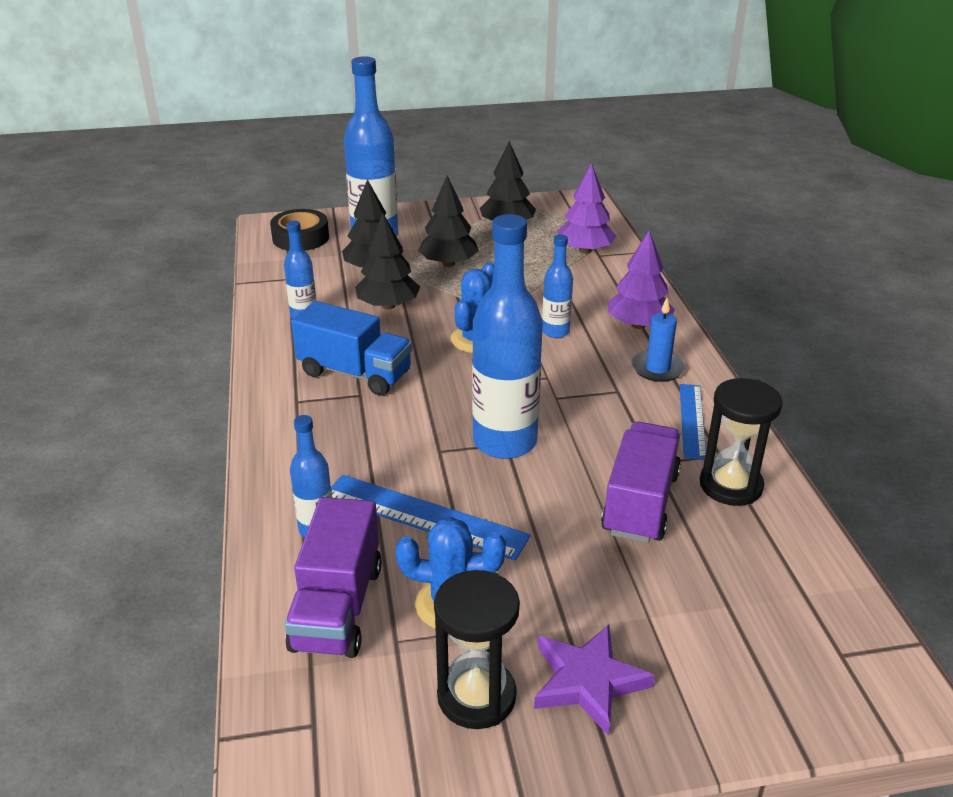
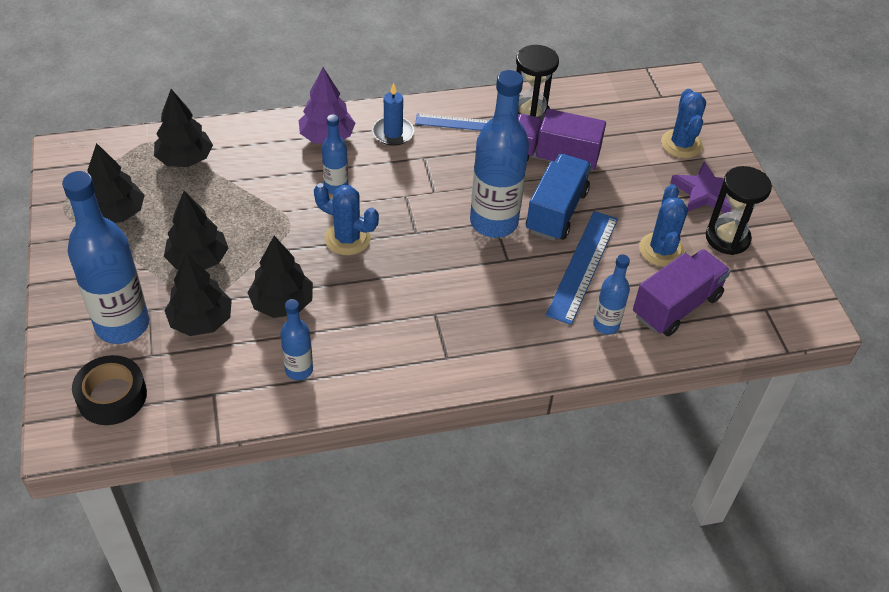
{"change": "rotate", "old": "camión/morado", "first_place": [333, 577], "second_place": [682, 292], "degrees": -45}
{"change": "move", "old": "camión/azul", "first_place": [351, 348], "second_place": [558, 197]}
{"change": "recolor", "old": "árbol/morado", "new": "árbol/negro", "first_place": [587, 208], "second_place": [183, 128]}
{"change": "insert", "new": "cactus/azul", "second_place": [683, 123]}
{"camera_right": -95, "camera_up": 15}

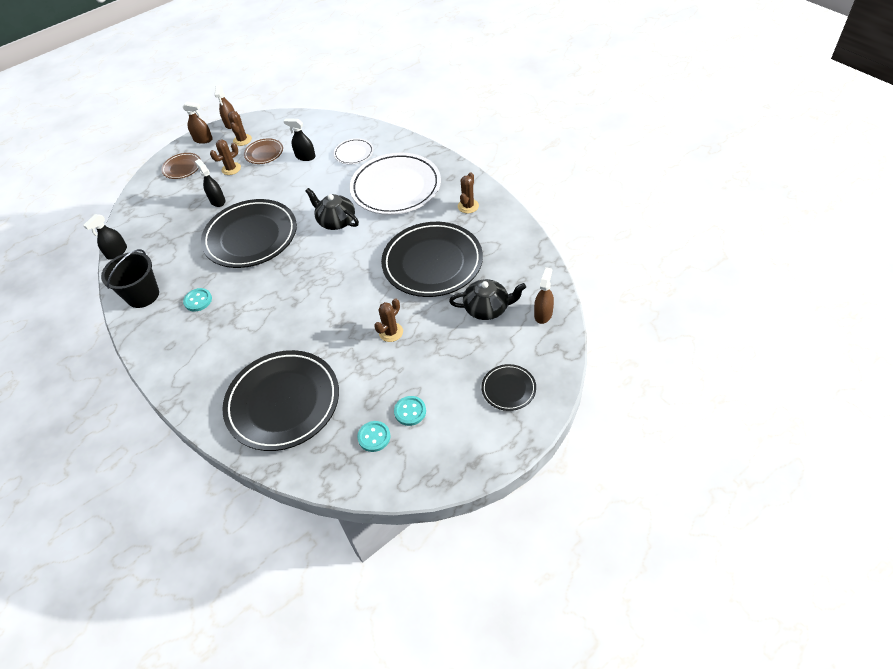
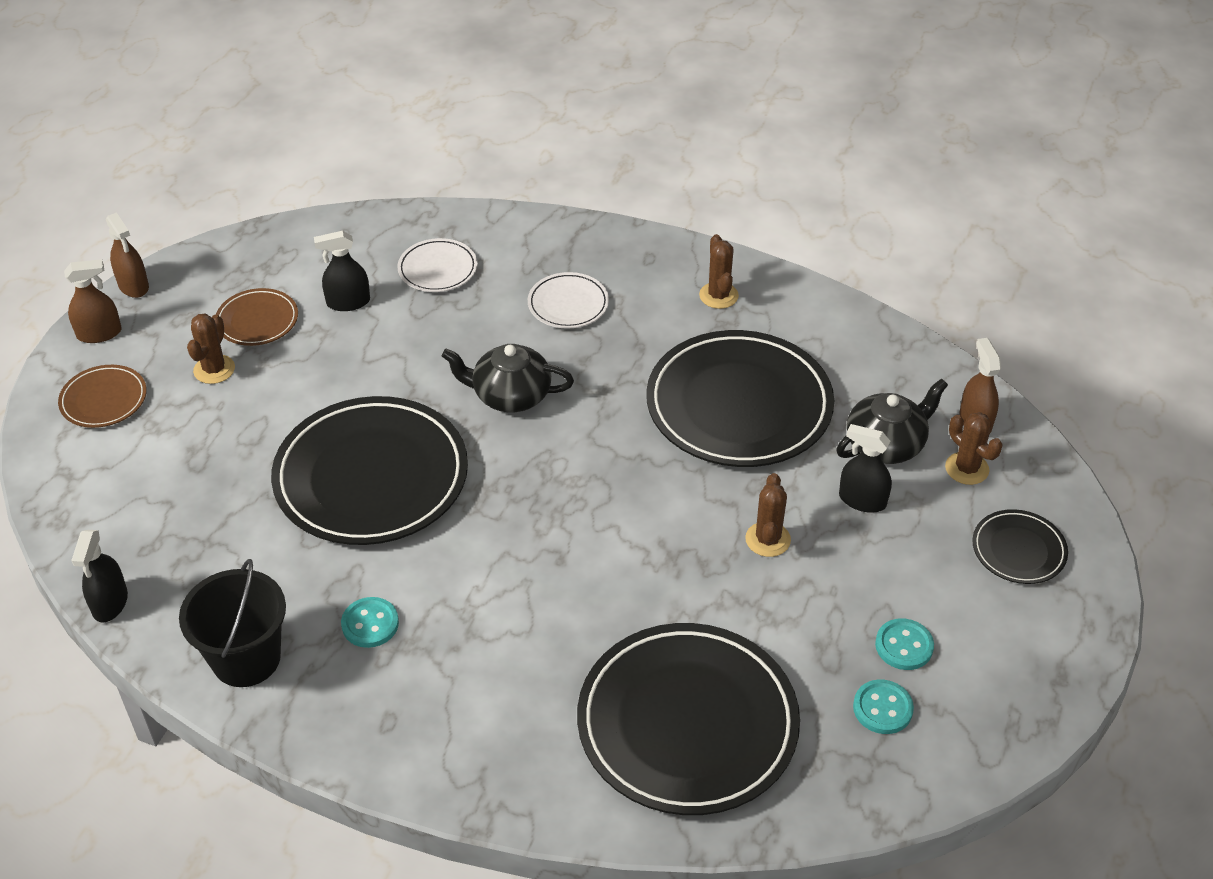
{"change": "move", "old": "pulverizador/negro", "first_place": [210, 183], "second_place": [865, 468]}
{"change": "move", "old": "cactus/marrón", "first_place": [240, 128], "second_place": [974, 448]}
{"change": "resize", "old": "plato/blanco", "first_place": [395, 184], "second_place": [568, 300], "factor": 0.46}
{"camera_right": -35, "camera_up": -5}

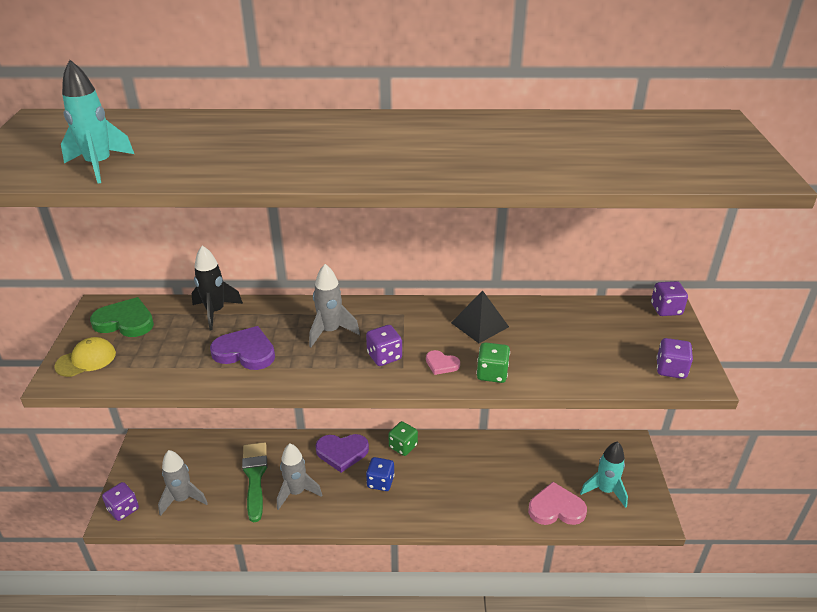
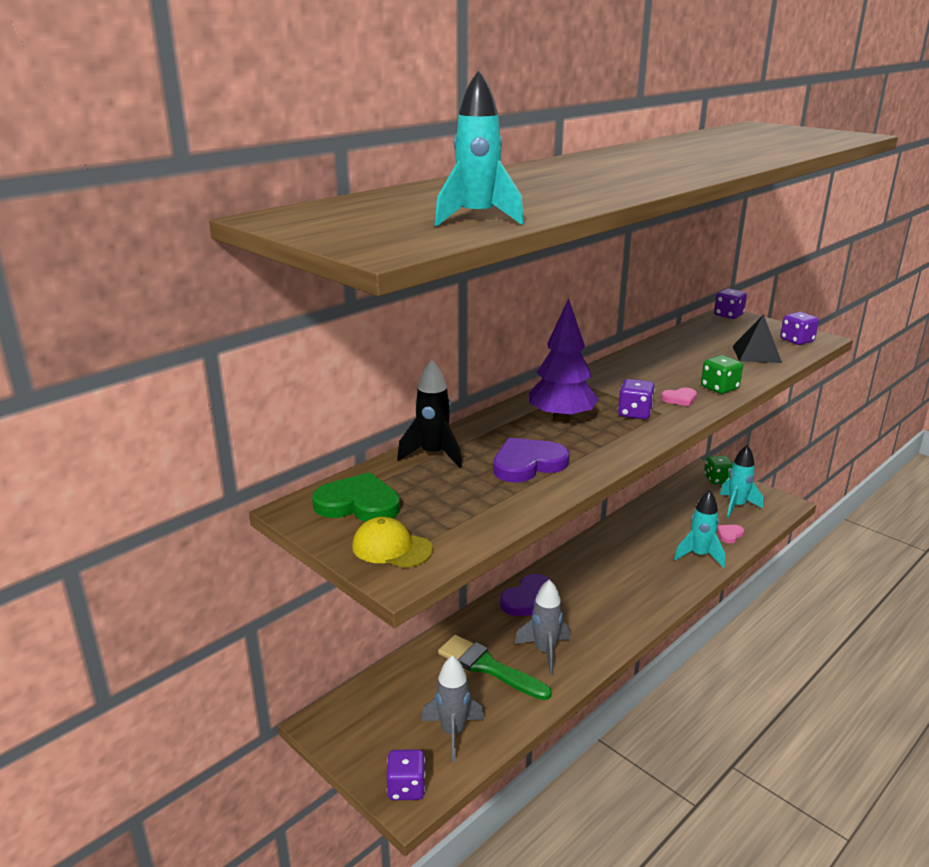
{"change": "rotate", "old": "gorra/amarillo", "first_place": [85, 357], "second_place": [392, 542], "degrees": -75}
{"change": "rotate", "old": "corazón/verde", "first_place": [122, 317], "second_place": [356, 497], "degrees": 45}
{"change": "replace", "old": "cohete/gris", "new": "árbol/morado", "first_place": [334, 305], "second_place": [564, 361]}
{"change": "delete", "old": "dado/azul", "first_place": [380, 474]}
{"change": "move", "old": "dado/verde", "first_place": [403, 438], "second_place": [718, 470]}
{"change": "move", "old": "pirámide/negro", "first_place": [480, 316], "second_place": [757, 338]}
{"change": "resize", "old": "corazón/rosa", "first_place": [557, 503], "second_place": [730, 534], "factor": 0.54}
{"change": "insert", "new": "cohete/turquesa", "second_place": [699, 529]}
{"camera_right": -45, "camera_up": -10}

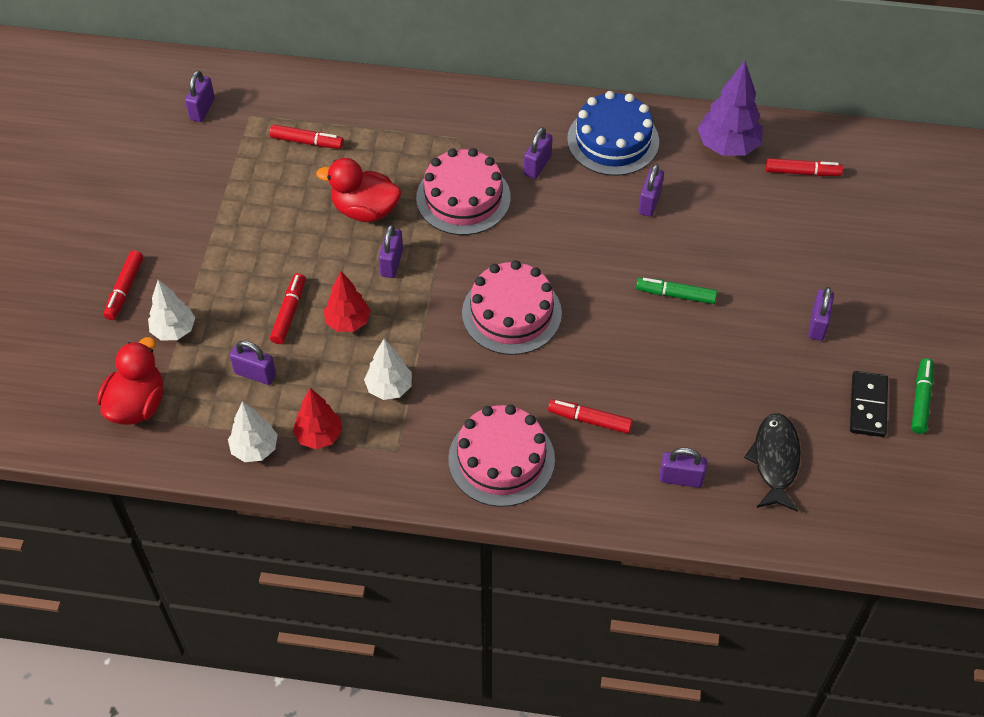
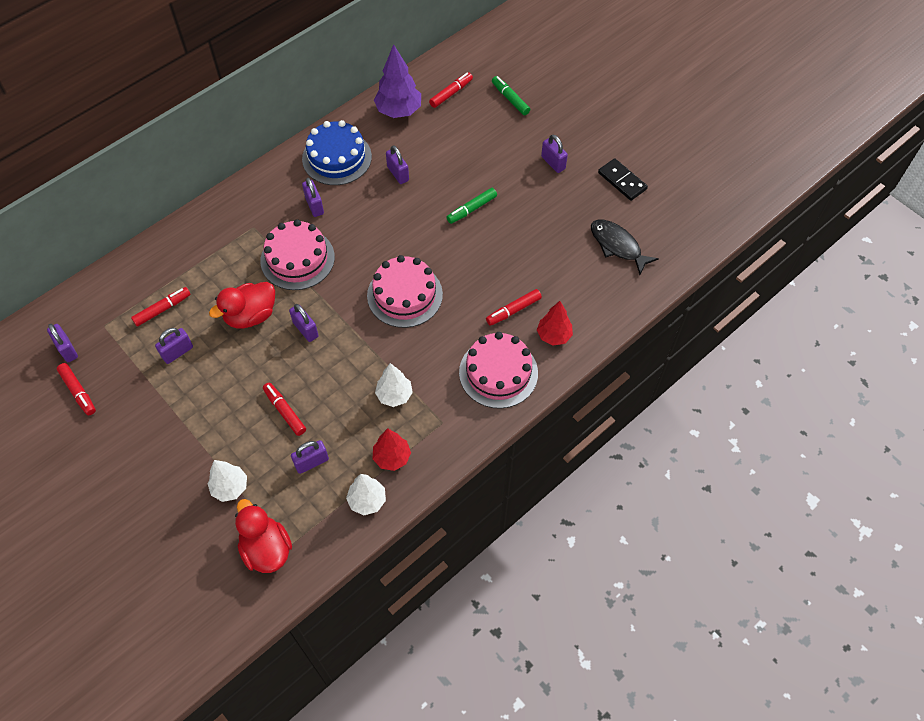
{"change": "move", "old": "rotulador/rojo", "first_place": [123, 285], "second_place": [76, 389]}
{"change": "move", "old": "árbol/rojo", "first_place": [347, 301], "second_place": [555, 323]}
{"change": "move", "old": "candado/morado", "first_place": [683, 468], "second_place": [174, 346]}
{"change": "move", "old": "rotulador/verde", "first_place": [922, 396], "second_place": [511, 95]}
{"camera_right": -50, "camera_up": 5}

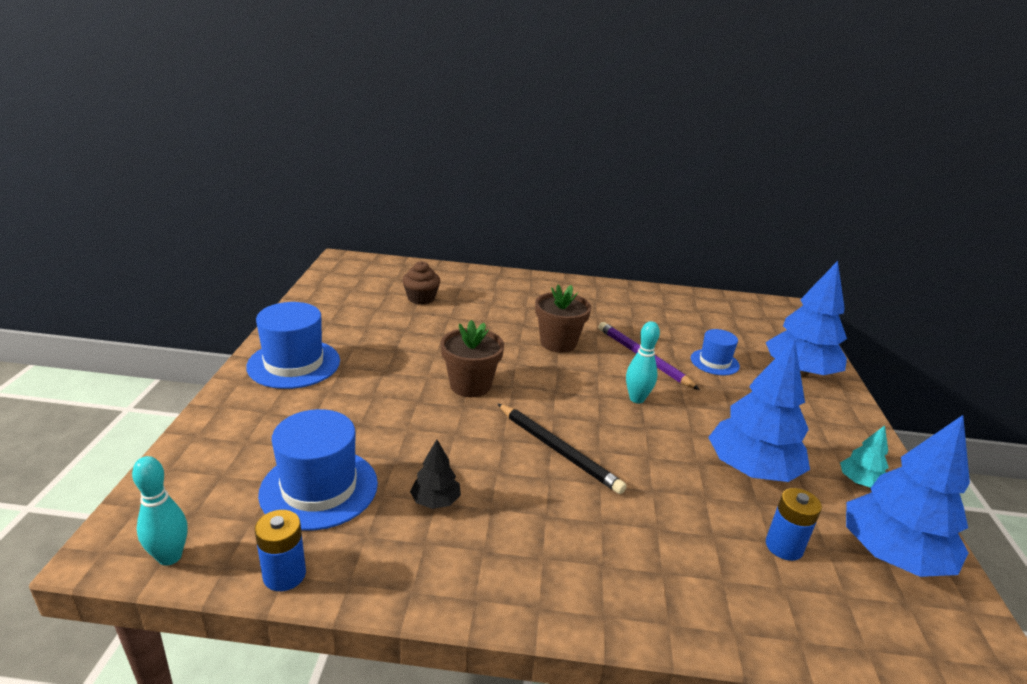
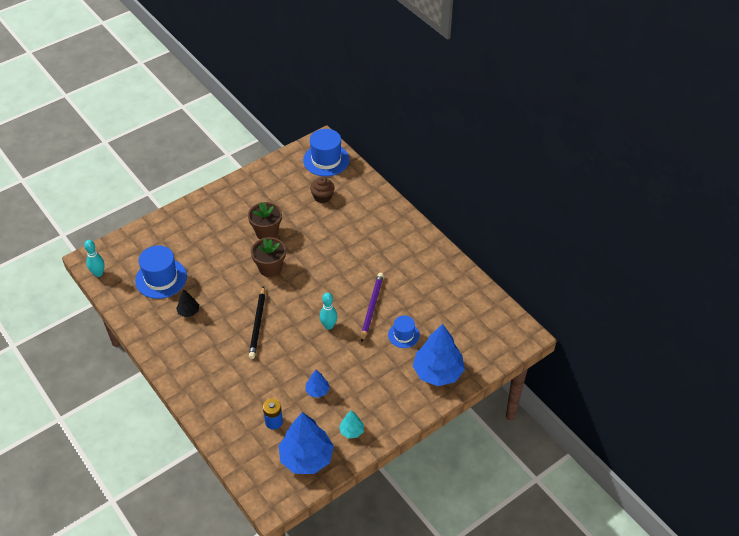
{"change": "move", "old": "sombrero/azul", "first_place": [293, 345], "second_place": [326, 152]}
{"change": "delete", "old": "pila/azul", "first_place": [280, 550]}
{"change": "move", "old": "maceta/marrón", "first_place": [563, 319], "second_place": [265, 220]}
{"change": "resize", "old": "árbol/azul", "first_place": [759, 410], "second_place": [317, 384], "factor": 0.47}
{"camera_right": 50, "camera_up": 20}

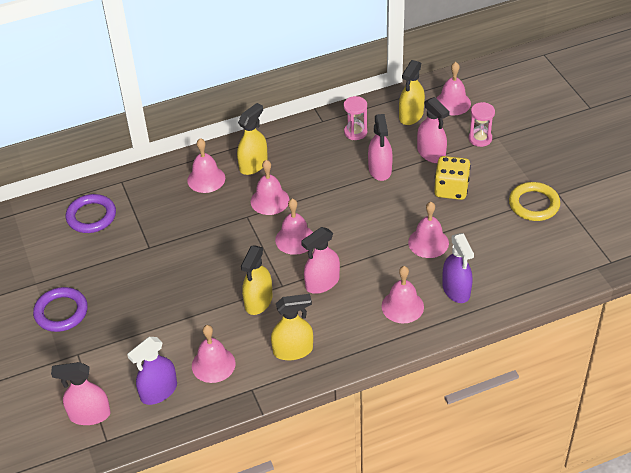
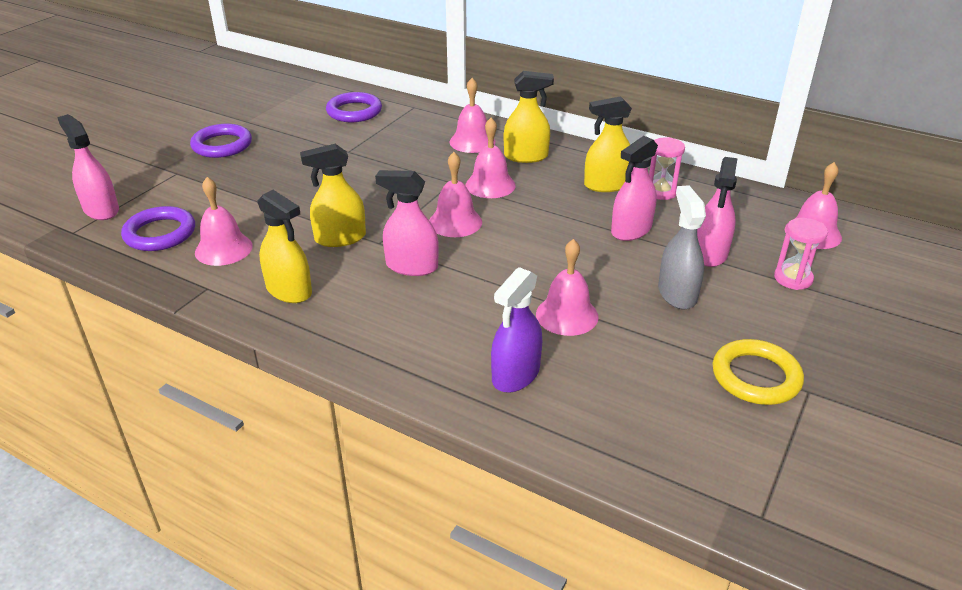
{"change": "replace", "old": "pulverizador/morado", "new": "anillo/morado", "first_place": [152, 371], "second_place": [158, 228]}
{"change": "delete", "old": "campana/rosa", "first_place": [402, 294]}
{"change": "move", "old": "pulverizador/amarillo", "first_place": [412, 92], "second_place": [608, 144]}
{"change": "replace", "old": "dado/amarillo", "new": "pulverizador/gris", "first_place": [452, 178], "second_place": [682, 247]}
{"camera_right": 50, "camera_up": -10}

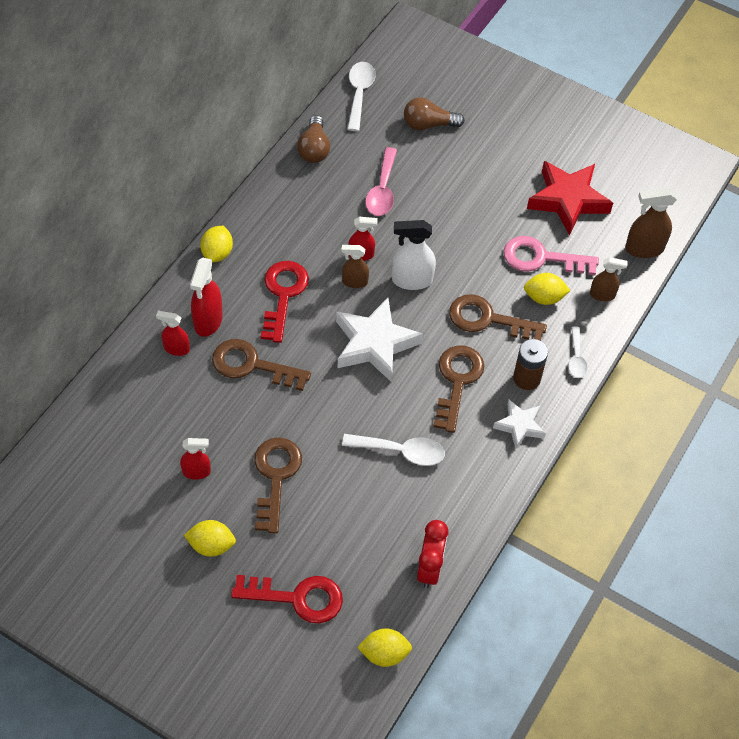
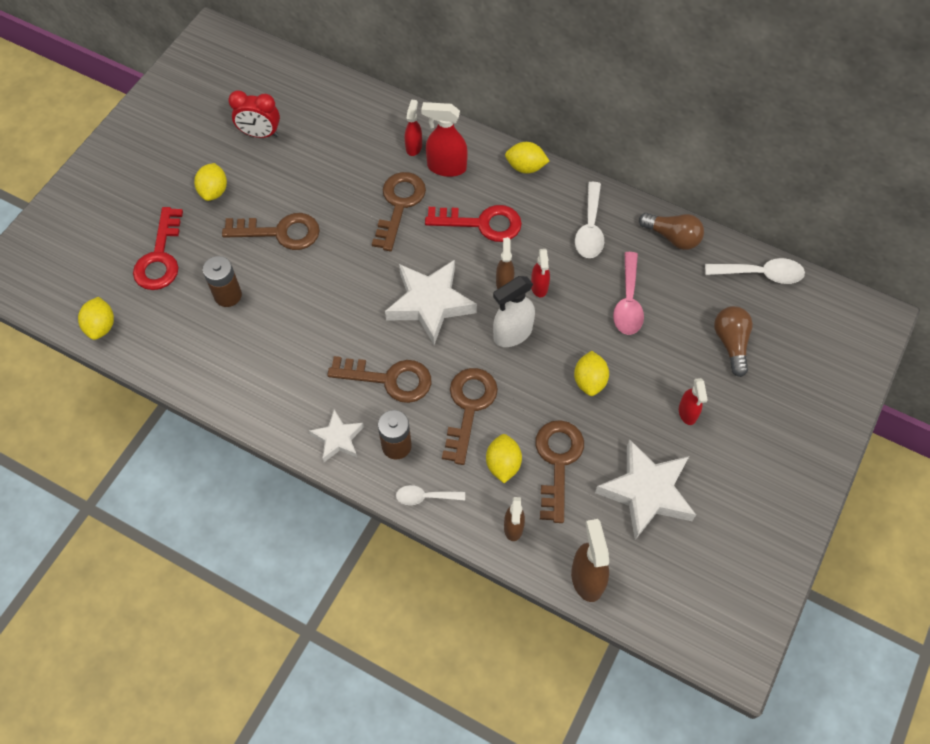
{"change": "move", "old": "pulverizador/rojo", "first_place": [195, 459], "second_place": [693, 401]}
{"change": "rotate", "old": "bombilla/marrón", "first_place": [313, 139], "second_place": [671, 231], "degrees": -150}
{"change": "move", "old": "cuchara/blanco", "first_place": [393, 450], "second_place": [589, 220]}
{"change": "rotate", "old": "cuchara/rosa", "first_place": [381, 181], "second_place": [628, 293], "degrees": -90}
{"change": "rotate", "old": "pulverizador/blanco", "first_place": [414, 255], "second_place": [514, 311], "degrees": -120}
{"change": "move", "old": "despertador/rojo", "first_place": [432, 554], "second_place": [254, 114]}
{"change": "recolor", "old": "llave/rosa", "new": "llave/marrón", "first_place": [551, 255], "second_place": [559, 471]}
{"change": "recolor", "old": "estrella/rojo", "new": "estrella/blanco", "first_place": [570, 198], "second_place": [645, 489]}
{"change": "insert", "new": "pila/marrón", "second_place": [222, 281]}
{"change": "insert", "new": "limón/amarillo", "second_place": [591, 373]}
{"camera_right": 90, "camera_up": 5}

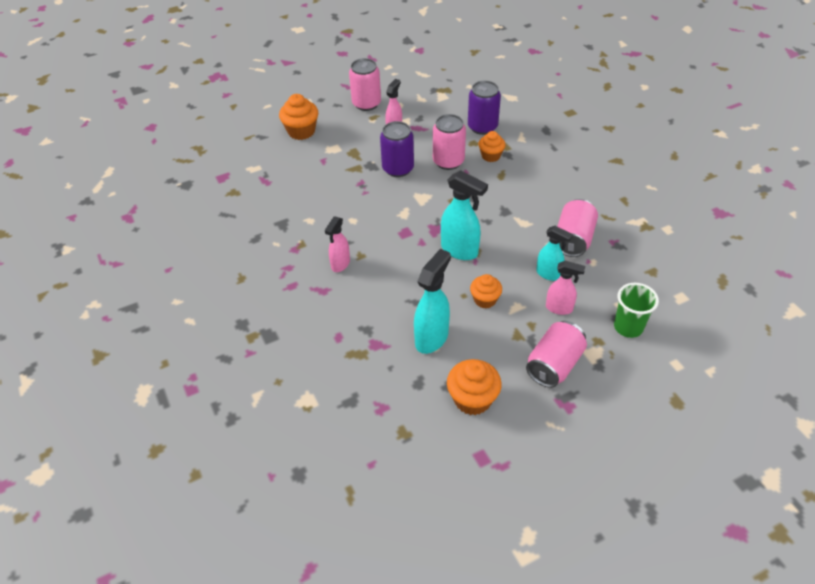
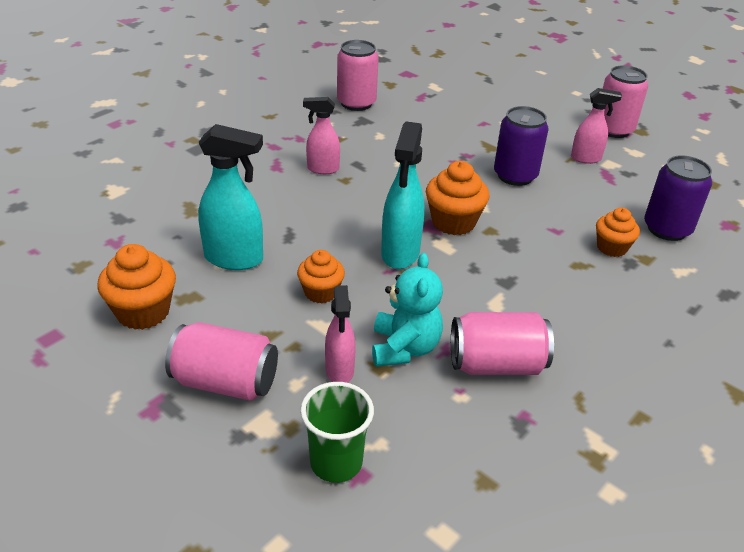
{"change": "move", "old": "magdalena/naranja", "first_place": [298, 117], "second_place": [458, 198]}
{"change": "move", "old": "lata/rosa", "first_place": [449, 142], "second_place": [358, 75]}
{"change": "replace", "old": "pulverizador/turquesa", "new": "osito/turquesa", "first_place": [554, 253], "second_place": [407, 310]}
{"camera_right": 65, "camera_up": -10}

